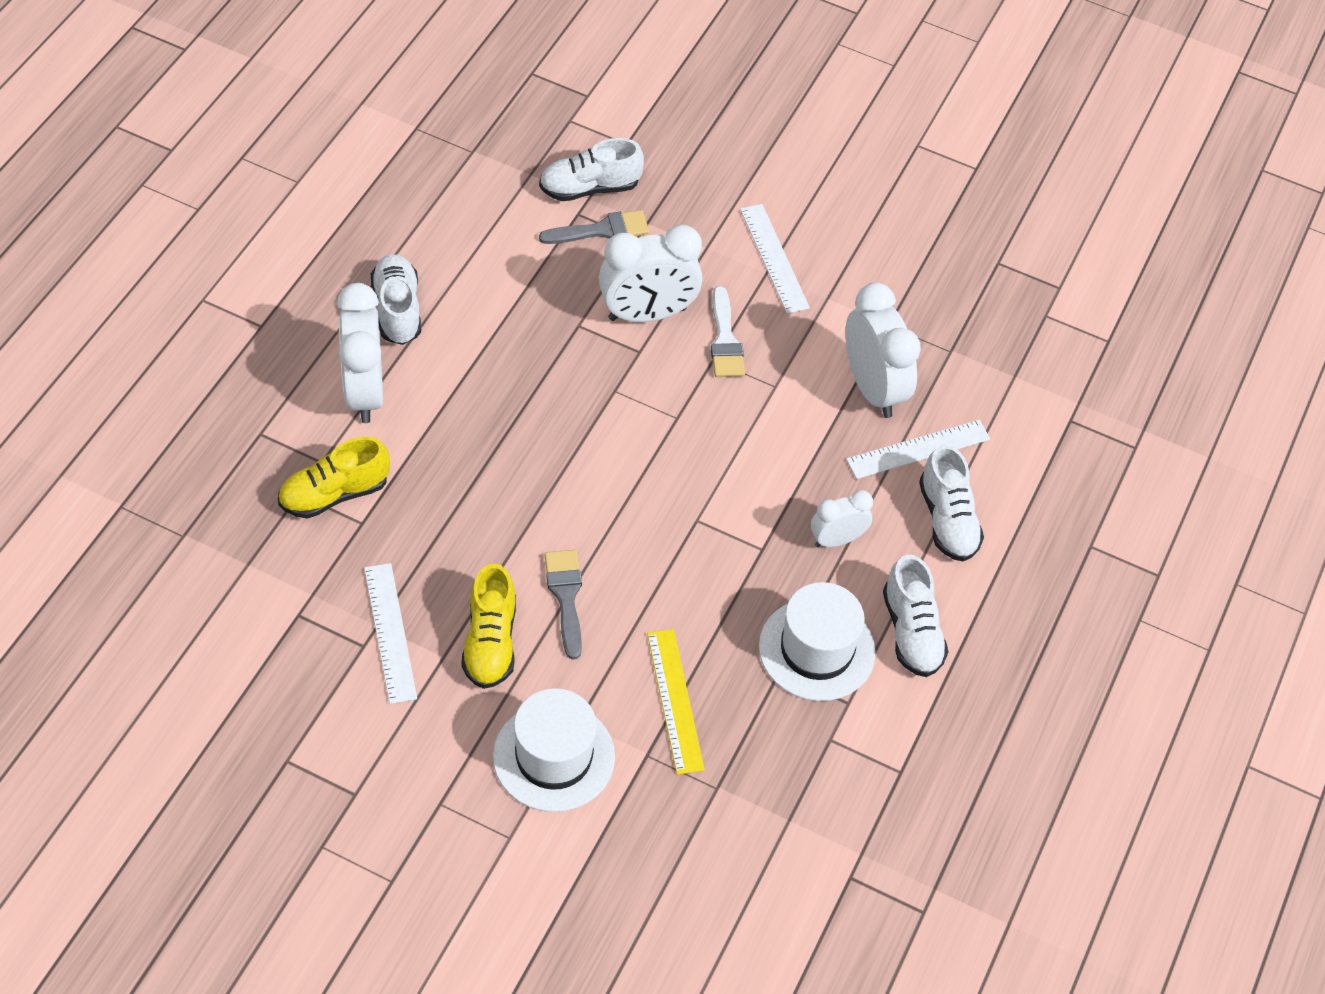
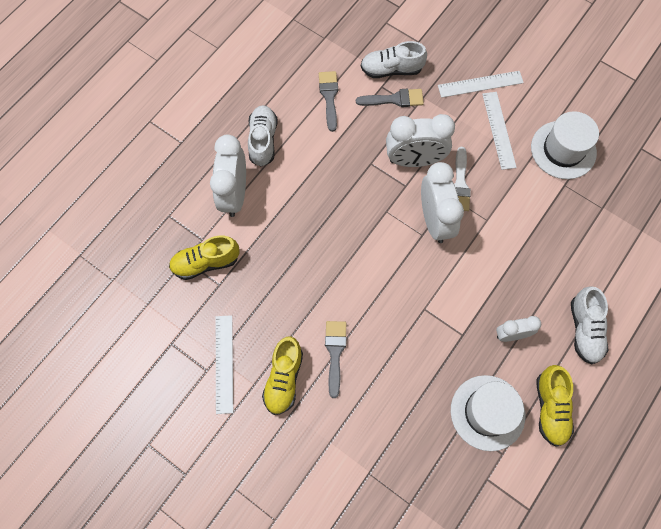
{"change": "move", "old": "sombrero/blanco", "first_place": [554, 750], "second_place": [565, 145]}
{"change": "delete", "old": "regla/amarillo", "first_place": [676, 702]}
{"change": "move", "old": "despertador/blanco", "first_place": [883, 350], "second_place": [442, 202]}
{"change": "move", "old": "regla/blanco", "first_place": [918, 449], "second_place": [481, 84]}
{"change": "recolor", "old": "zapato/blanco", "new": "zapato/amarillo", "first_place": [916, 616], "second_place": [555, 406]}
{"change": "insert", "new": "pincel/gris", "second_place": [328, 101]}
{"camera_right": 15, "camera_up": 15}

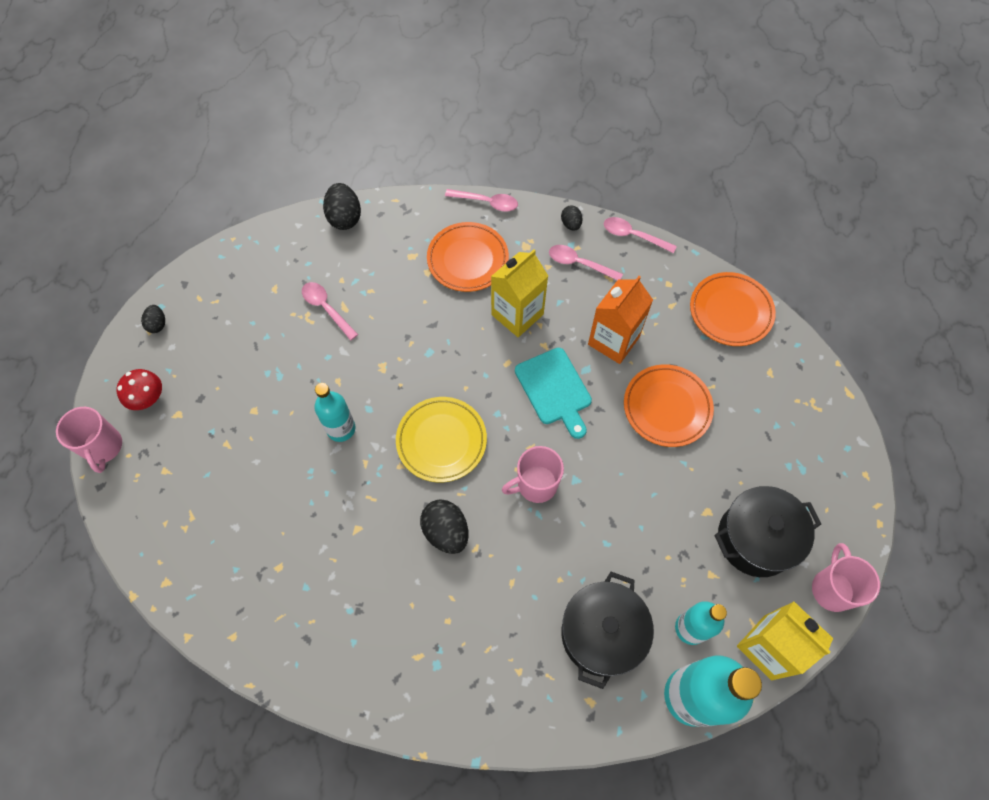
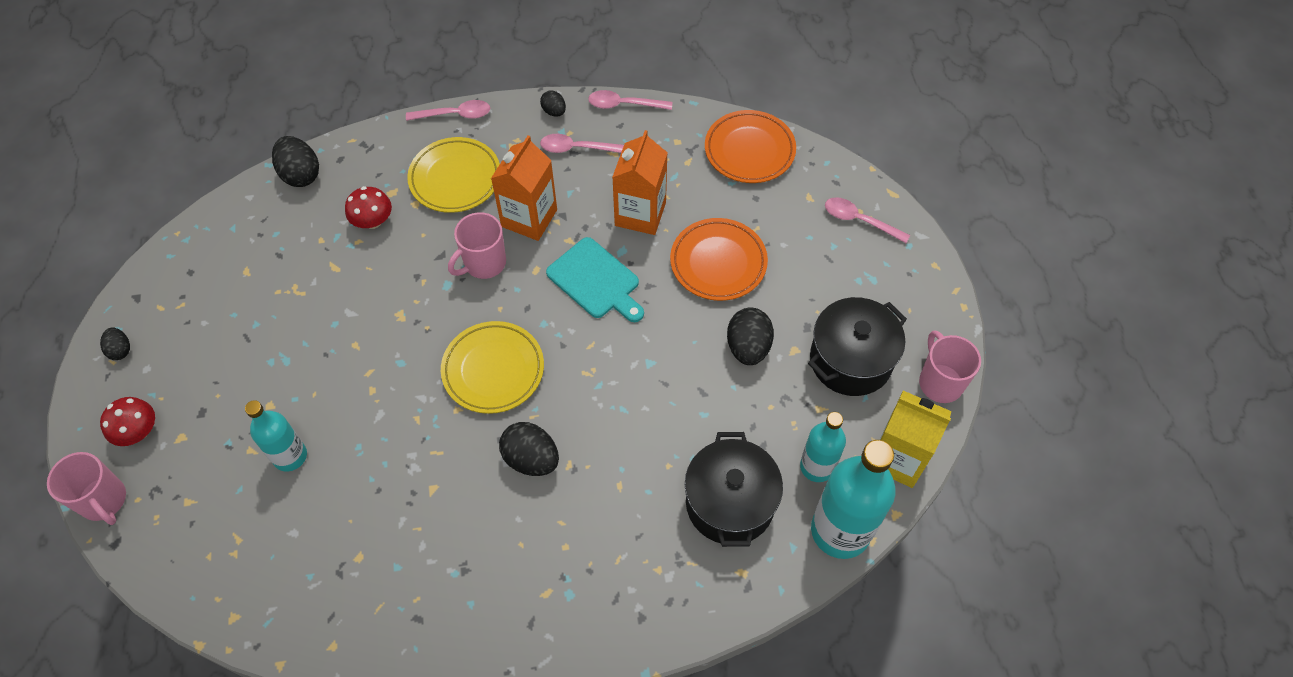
{"change": "move", "old": "cuchara/rosa", "first_place": [330, 311], "second_place": [867, 220]}
{"change": "move", "old": "botella/turquesa", "first_place": [334, 412], "second_place": [276, 435]}
{"change": "recolor", "old": "plato/naranja", "new": "plato/amarillo", "first_place": [468, 257], "second_place": [453, 175]}
{"change": "recolor", "old": "cartón de leche/amarillo", "new": "cartón de leche/naranja", "first_place": [519, 293], "second_place": [524, 188]}
{"change": "move", "old": "taza/rosa", "first_place": [533, 474], "second_place": [477, 245]}
{"change": "insert", "new": "seta/rojo", "second_place": [368, 207]}
{"change": "insert", "new": "huevo/negro", "second_place": [750, 336]}
{"camera_right": -20, "camera_up": -5}

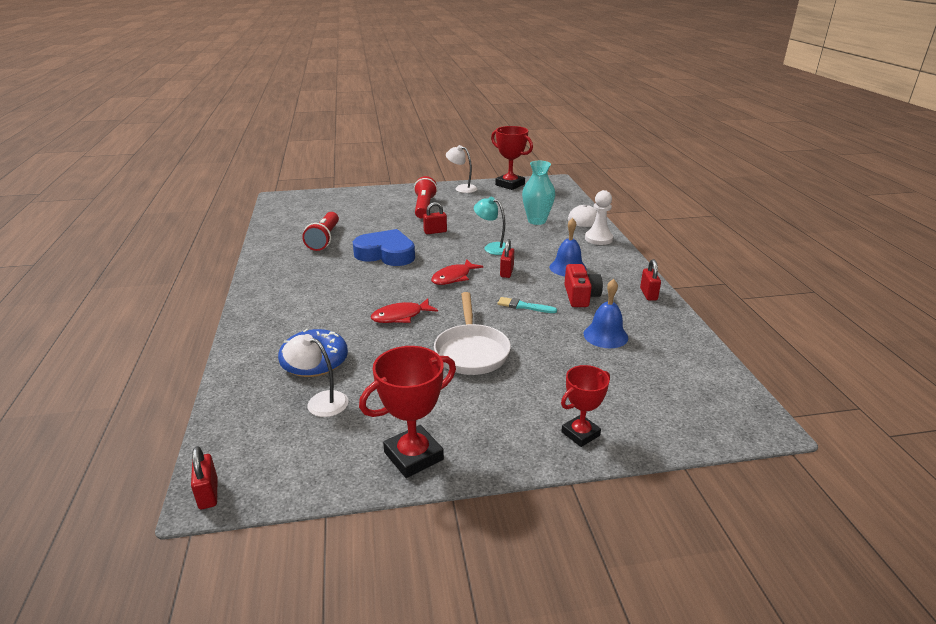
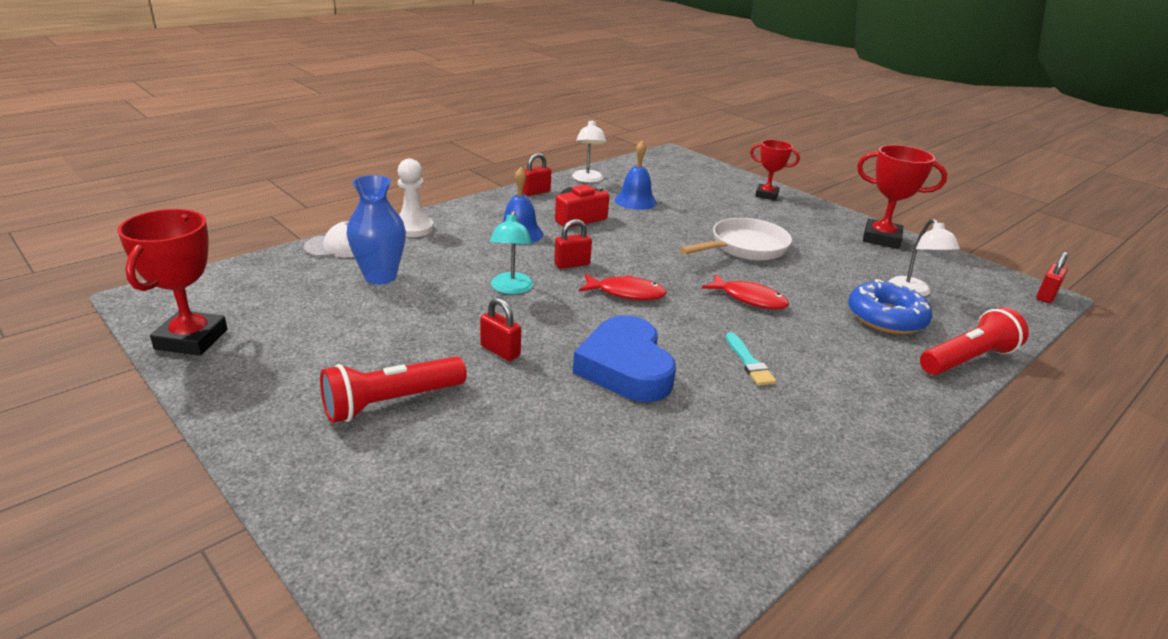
{"change": "move", "old": "lámpara de mano/rojo", "first_place": [320, 231], "second_place": [974, 341]}
{"change": "move", "old": "lámpara/blanco", "first_place": [461, 169], "second_place": [589, 151]}
{"change": "move", "old": "pincel/turquesa", "first_place": [527, 305], "second_place": [751, 359]}
{"change": "recolor", "old": "florero/turquesa", "new": "florero/azul", "first_place": [538, 193], "second_place": [376, 230]}
{"camera_right": -125, "camera_up": 0}

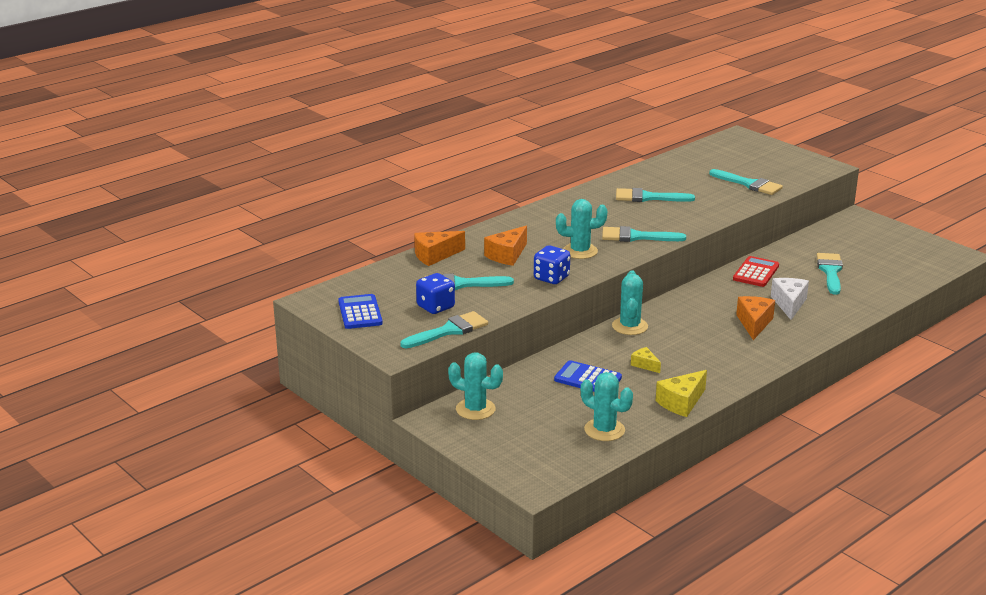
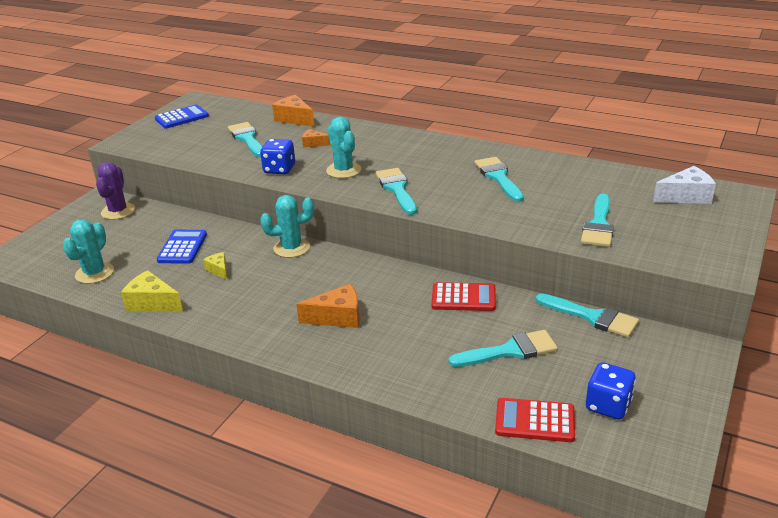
{"change": "move", "old": "pincel/turquesa", "first_place": [444, 329], "second_place": [587, 315]}
{"change": "move", "old": "dado/azul", "first_place": [435, 293], "second_place": [611, 391]}
{"change": "recolor", "old": "cactus/turquesa", "new": "cactus/morado", "first_place": [475, 386], "second_place": [115, 191]}
{"change": "resize", "old": "queso/naranja", "first_place": [505, 246], "second_place": [316, 138], "factor": 0.58}
{"change": "rotate", "old": "queso/amarillo", "first_place": [646, 360], "second_place": [215, 266], "degrees": -60}
{"change": "move", "old": "queso/blanco", "first_place": [790, 299], "second_place": [684, 185]}
{"change": "insert", "new": "calculadora/rojo", "second_place": [535, 420]}
{"camera_right": 70, "camera_up": 5}

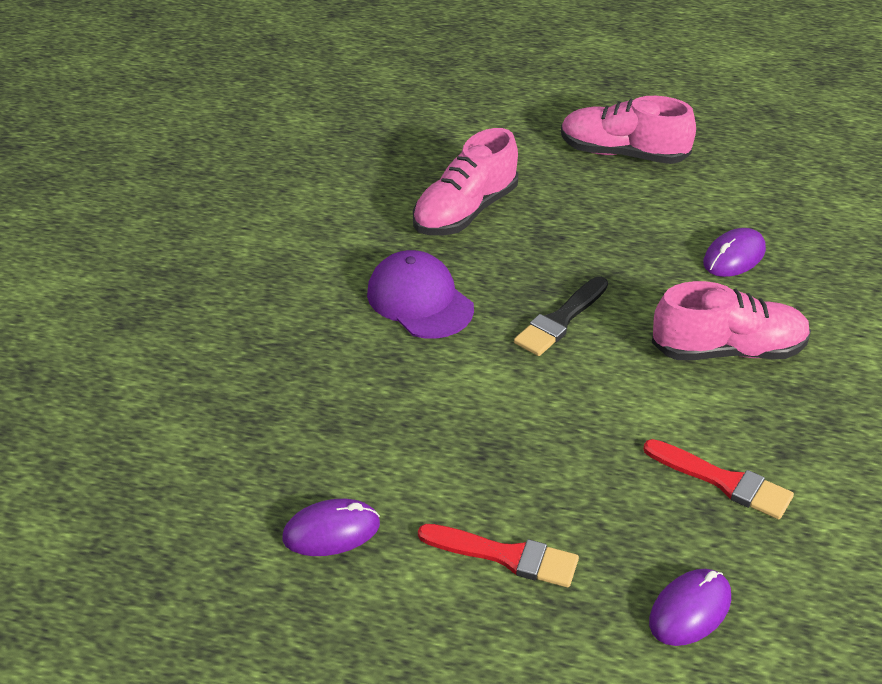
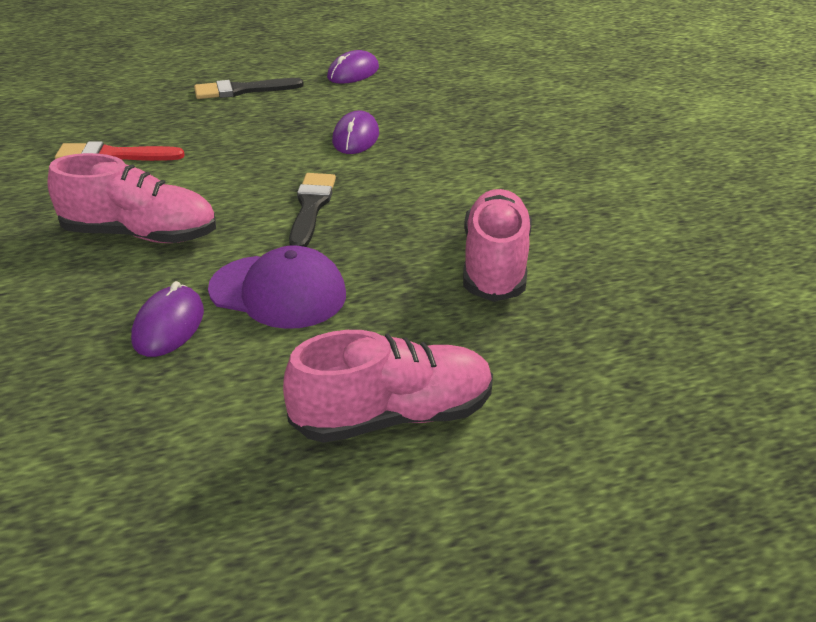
{"change": "move", "old": "gorra/morado", "first_place": [420, 294], "second_place": [277, 287]}
{"change": "recolor", "old": "pincel/rojo", "new": "pincel/negro", "first_place": [498, 555], "second_place": [249, 88]}
{"change": "move", "old": "ratón/morado", "first_place": [690, 607], "second_place": [355, 132]}
{"change": "rotate", "old": "zapato/rosa", "first_place": [731, 320], "second_place": [131, 198], "degrees": -135}
{"camera_right": 145, "camera_up": -5}

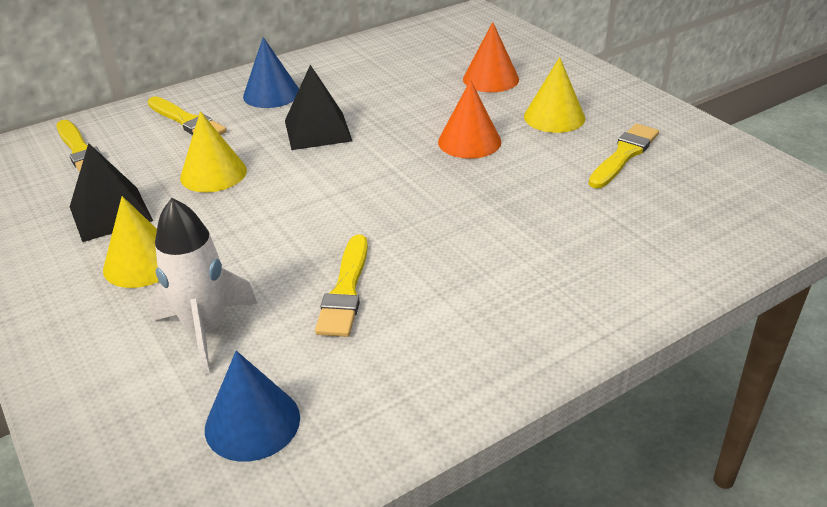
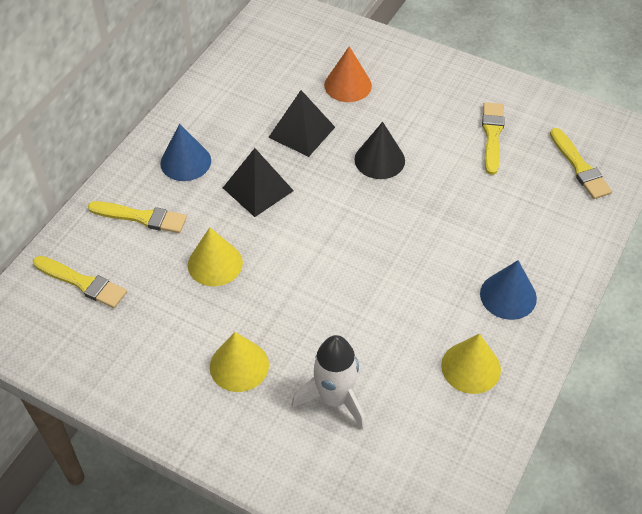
{"change": "move", "old": "pirámide/negro", "first_place": [111, 192], "second_place": [301, 123]}
{"change": "move", "old": "cono/azul", "first_place": [252, 406], "second_place": [508, 290]}
{"change": "move", "old": "pincel/amarillo", "first_place": [341, 286], "second_place": [581, 163]}
{"change": "recolor", "old": "cono/naranja", "new": "cono/negro", "first_place": [469, 119], "second_place": [380, 150]}
{"change": "move", "old": "cono/amarillo", "first_place": [554, 95], "second_place": [471, 364]}
{"camera_right": -30, "camera_up": 15}

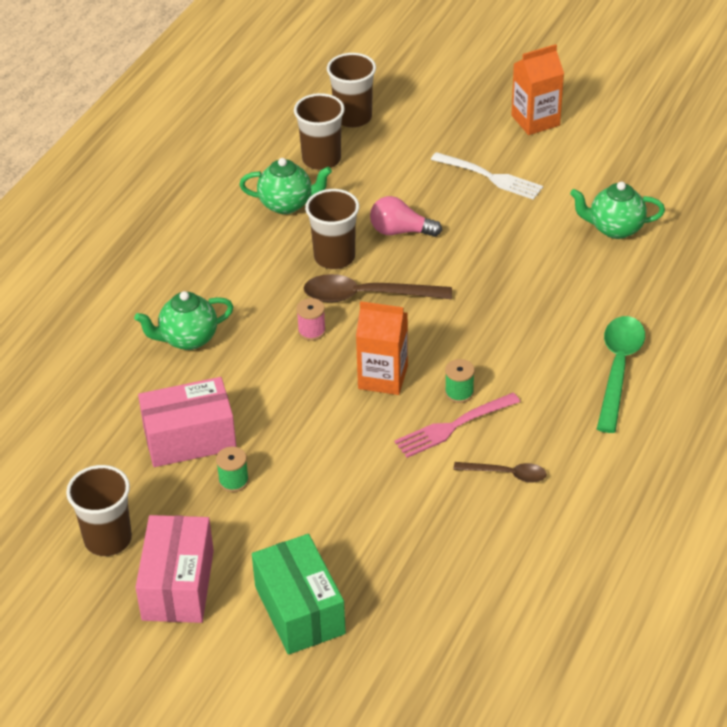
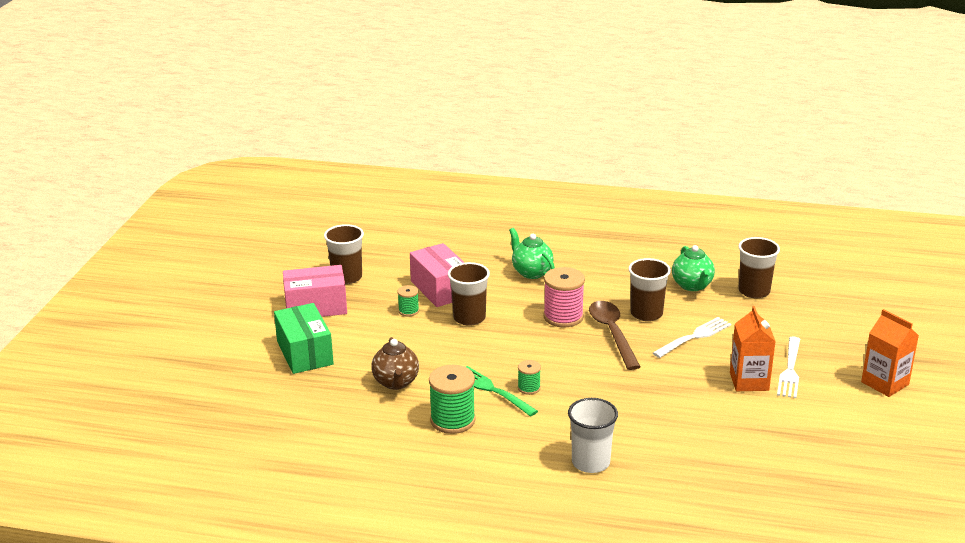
{"change": "rotate", "old": "caja/verde", "first_place": [299, 594], "second_place": [304, 338], "degrees": -75}
{"change": "resize", "old": "carrete/rosa", "first_place": [311, 319], "second_place": [564, 297], "factor": 1.91}
{"change": "move", "old": "vaso/marrón", "first_place": [351, 90], "second_place": [469, 294]}
{"change": "move", "old": "cartón de leche/naranja", "first_place": [382, 348], "second_place": [753, 348]}
{"change": "replace", "old": "bombilla/rosa", "new": "tenedor/blanco", "first_place": [406, 216], "second_place": [692, 337]}
{"change": "recolor", "old": "tenedor/rosa", "new": "tenedor/verde", "first_place": [457, 425], "second_place": [502, 391]}
{"change": "replace", "old": "cuchara/marrón", "new": "carrete/verde", "first_place": [500, 472], "second_place": [452, 399]}
{"change": "delete", "old": "tetera/verde", "first_place": [617, 210]}
{"change": "replace", "old": "cuchara/verde", "new": "vaso/blanco", "first_place": [621, 374], "second_place": [593, 435]}
{"change": "insert", "new": "tetera/marrón", "second_place": [395, 363]}
{"camera_right": 75, "camera_up": -15}

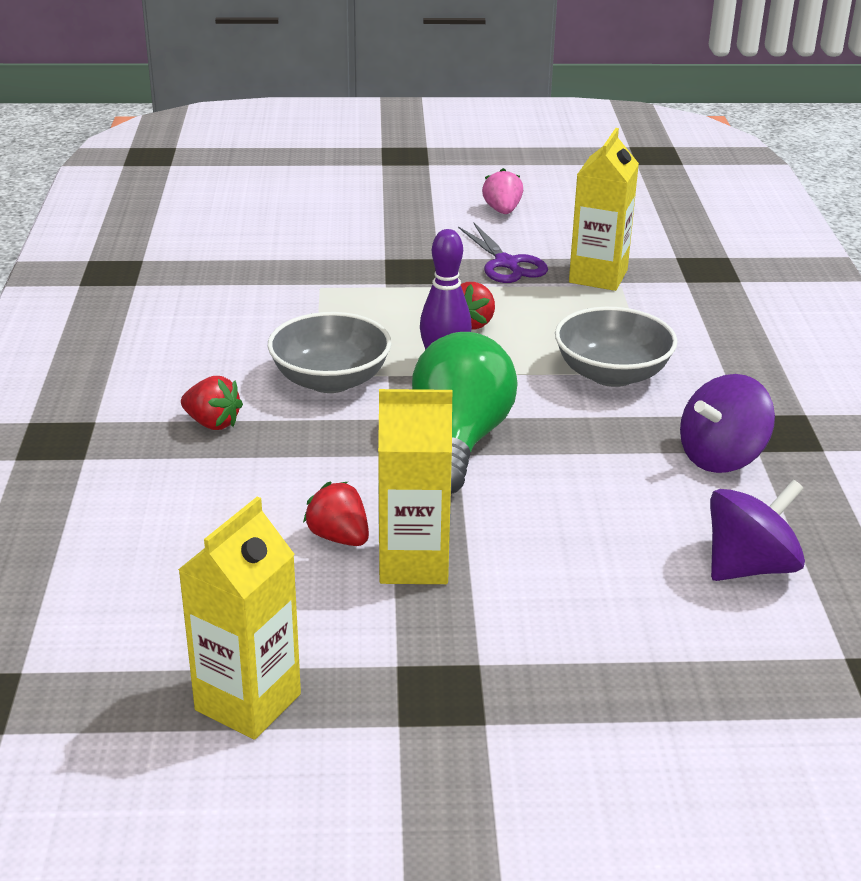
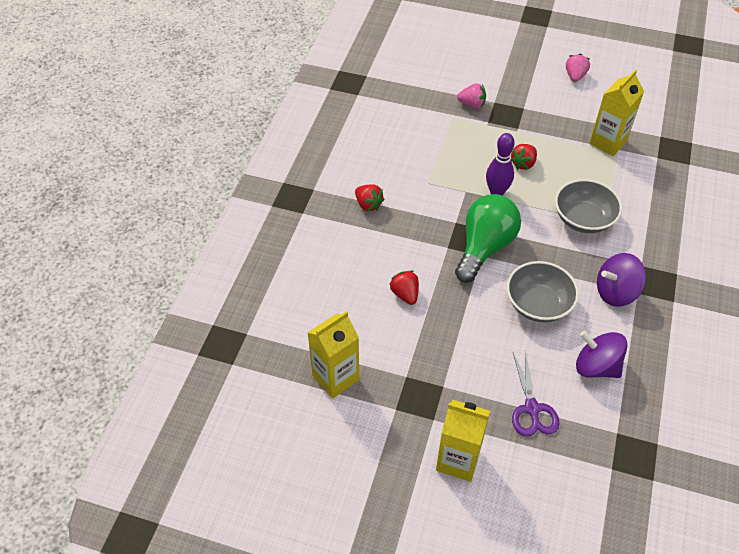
{"change": "move", "old": "cuenco/gris", "first_place": [330, 352], "second_place": [543, 291]}
{"change": "move", "old": "cartón de leche/amarillo", "first_place": [415, 486], "second_place": [463, 440]}
{"change": "move", "old": "tijeras/morado", "first_place": [503, 252], "second_place": [536, 394]}
{"change": "rotate", "old": "peonza/morado", "first_place": [757, 530], "second_place": [602, 354], "degrees": -135}
{"change": "insert", "new": "fresa/rosa", "second_place": [471, 96]}
{"camera_right": 20, "camera_up": 20}

